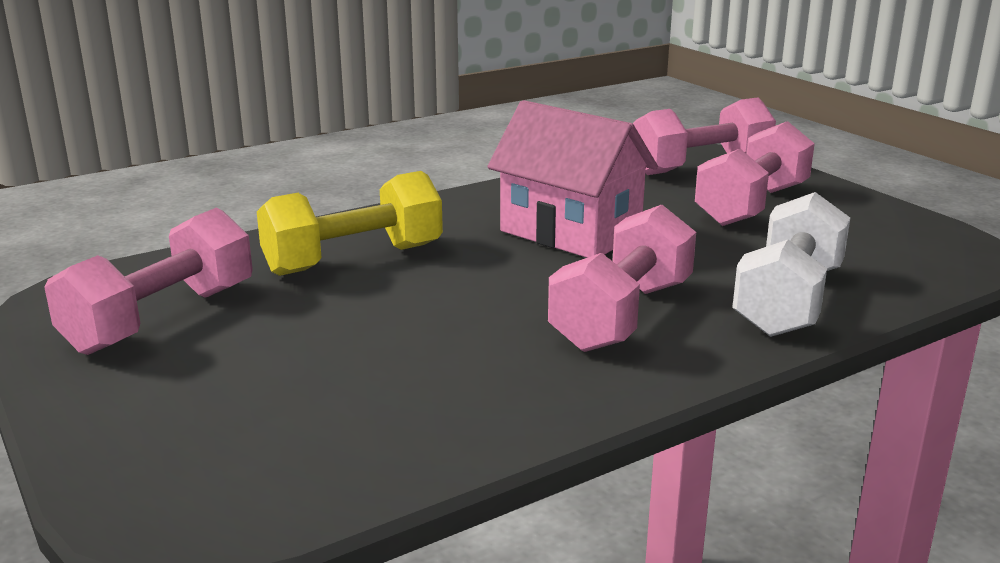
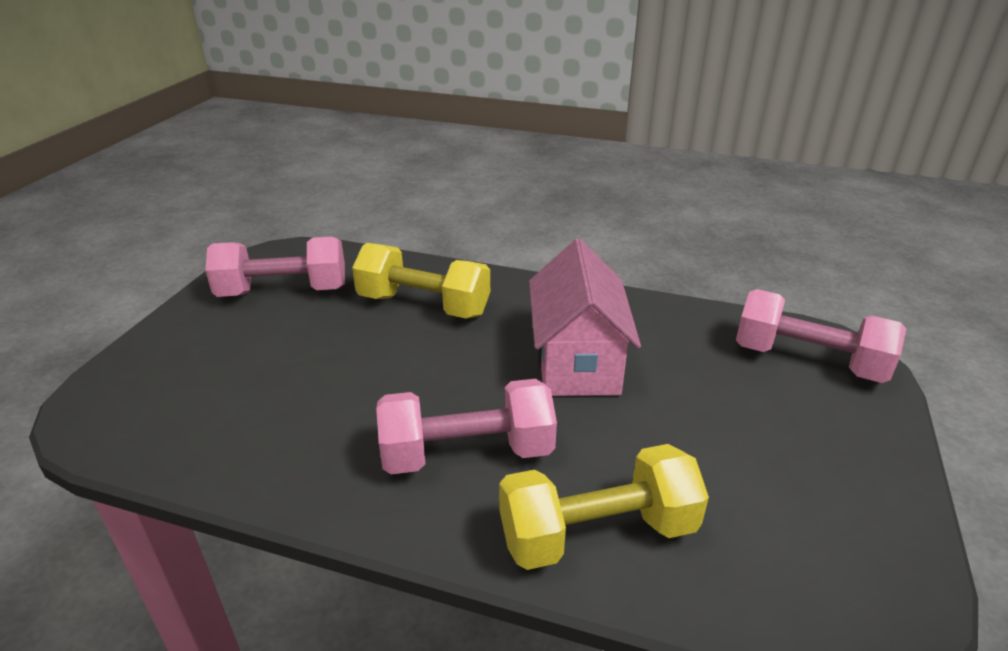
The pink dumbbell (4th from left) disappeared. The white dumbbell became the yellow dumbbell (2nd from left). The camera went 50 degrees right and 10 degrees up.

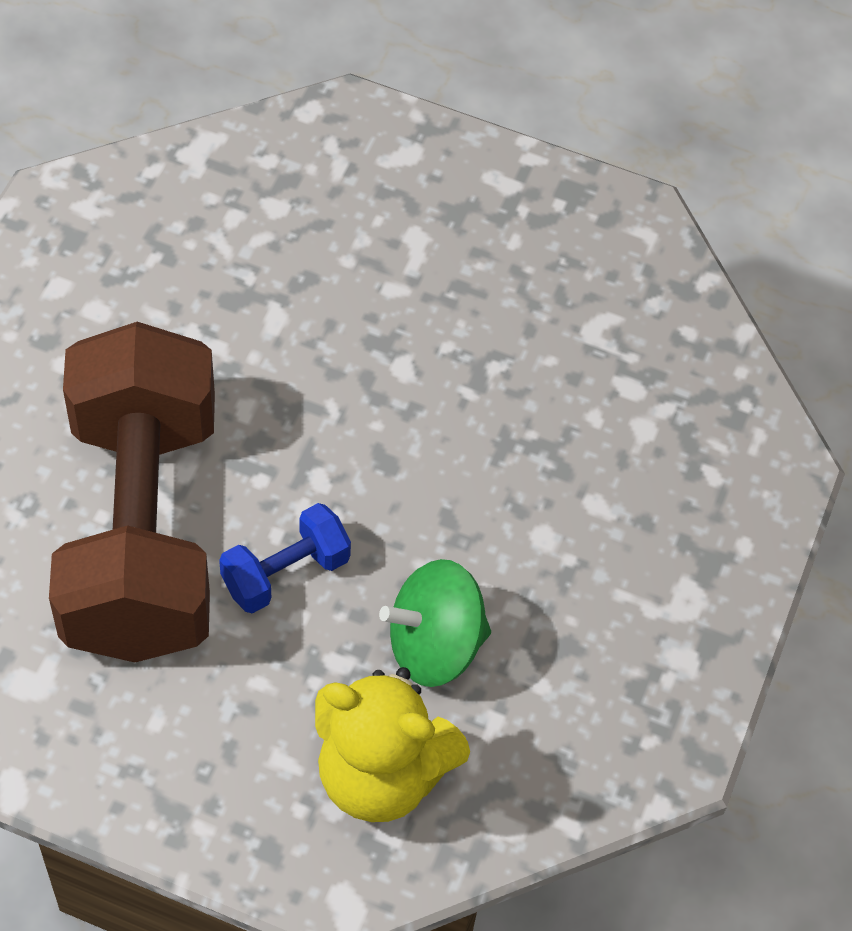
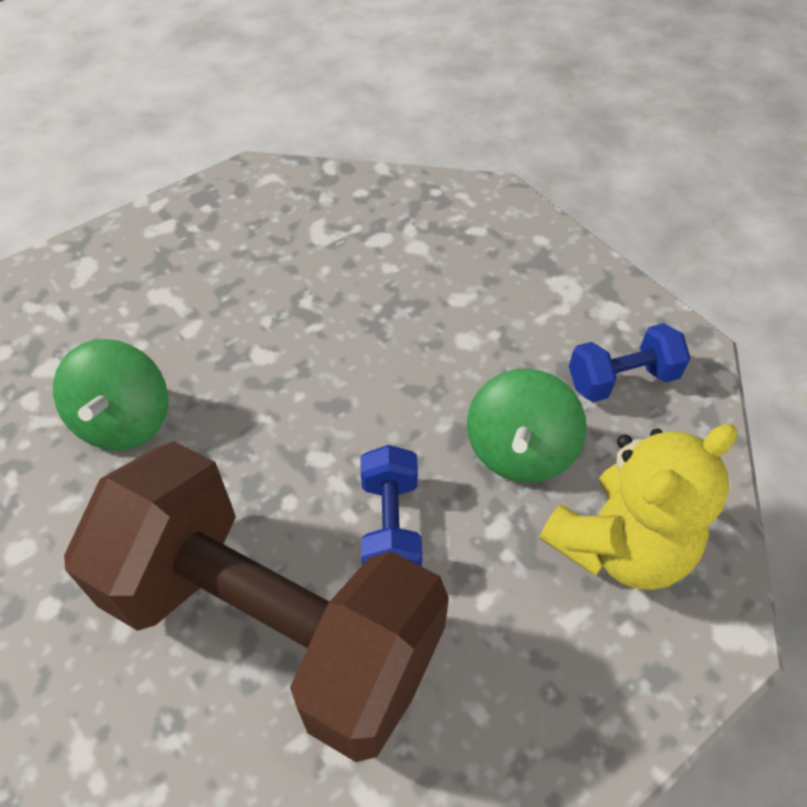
The blue dumbbell (2nd from left) appeared. The green spinning top (1st from left) appeared. The camera went 55 degrees left and 5 degrees down.

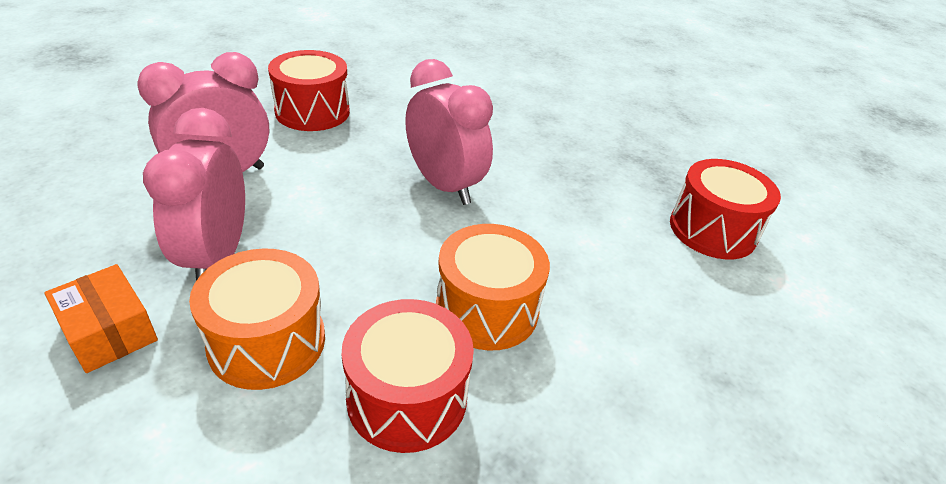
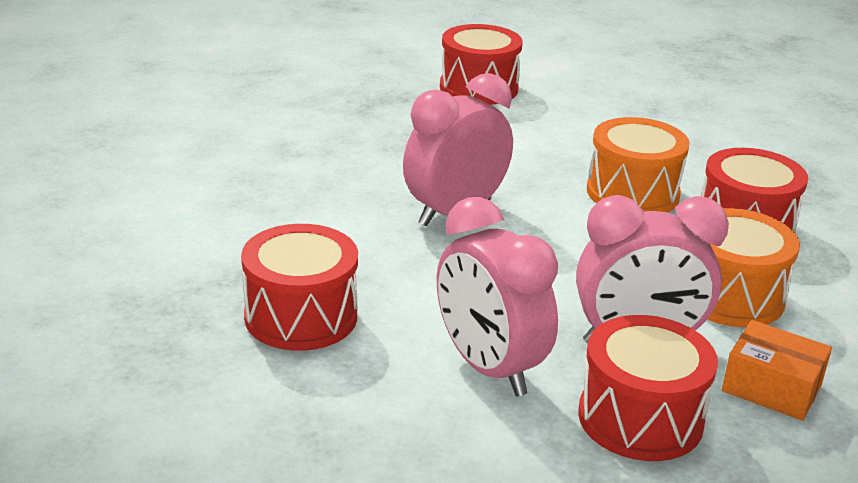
The orange box turned 75 degrees clockwise. The red drum (3rd from left) appeared. The camera went 90 degrees left and 10 degrees down.

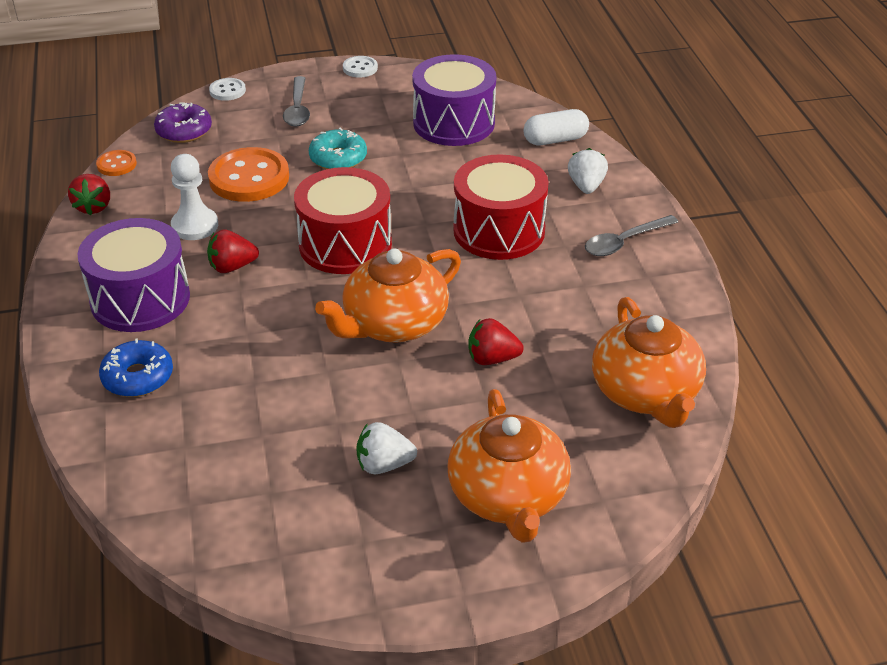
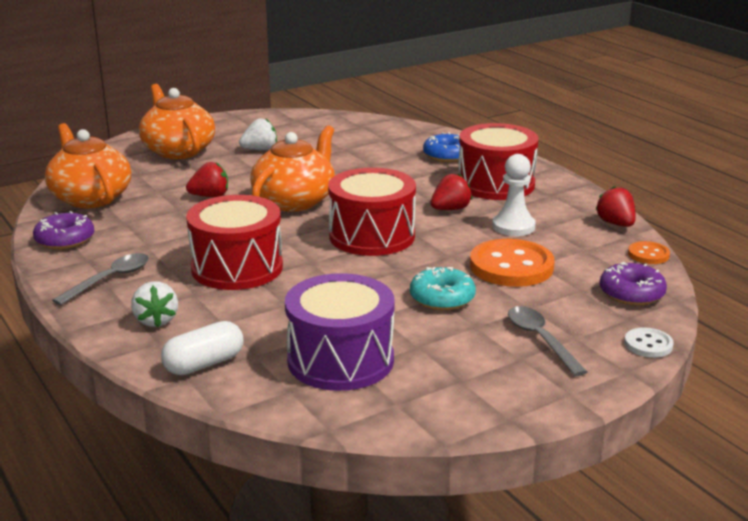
The white button (2nd from left) disappeared. The purple drum (1st from left) became the red drum (3rd from left). The purple donut (1st from left) appeared. The camera went 160 degrees right and 15 degrees down.

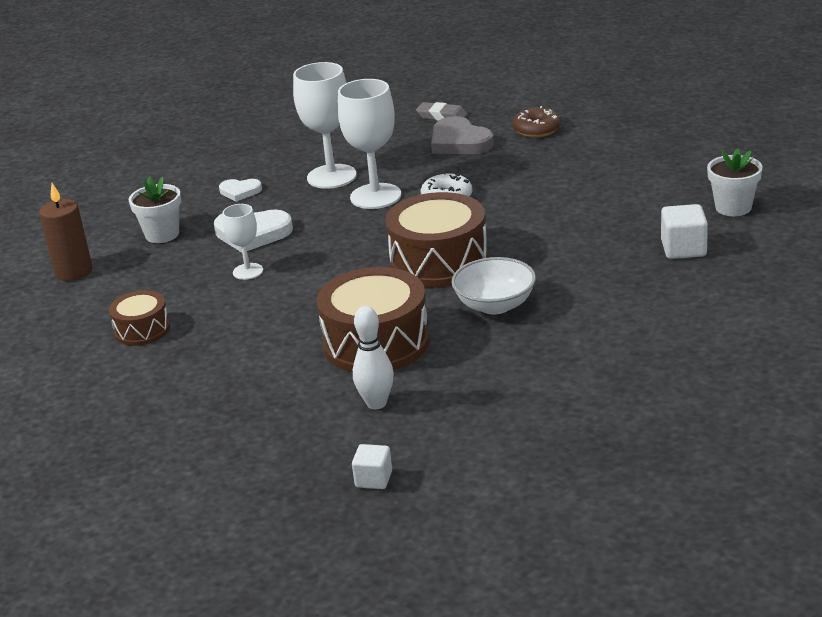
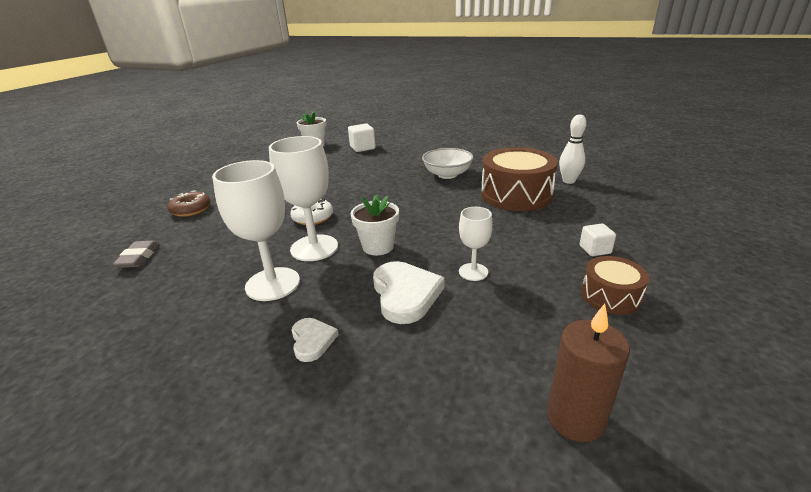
The grey heart disappeared. The white flower pot (1st from left in the first image) moved. The brown drum (3rd from left) disappeared. The white cube (1st from left in the first image) moved. The camera went 115 degrees left and 0 degrees up.

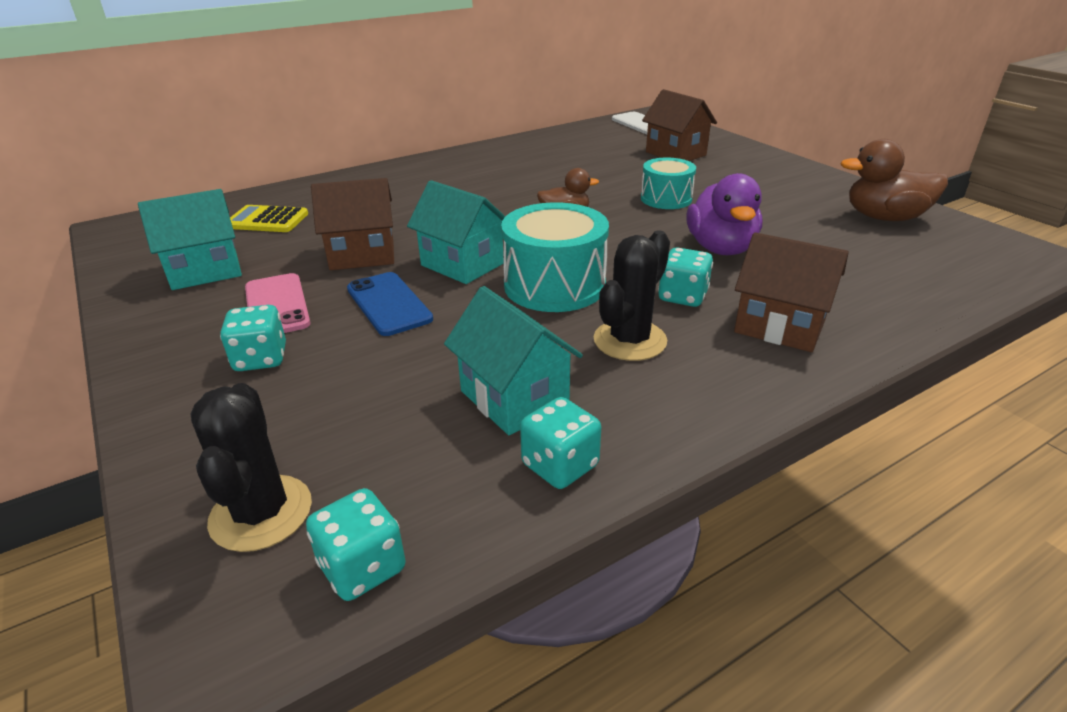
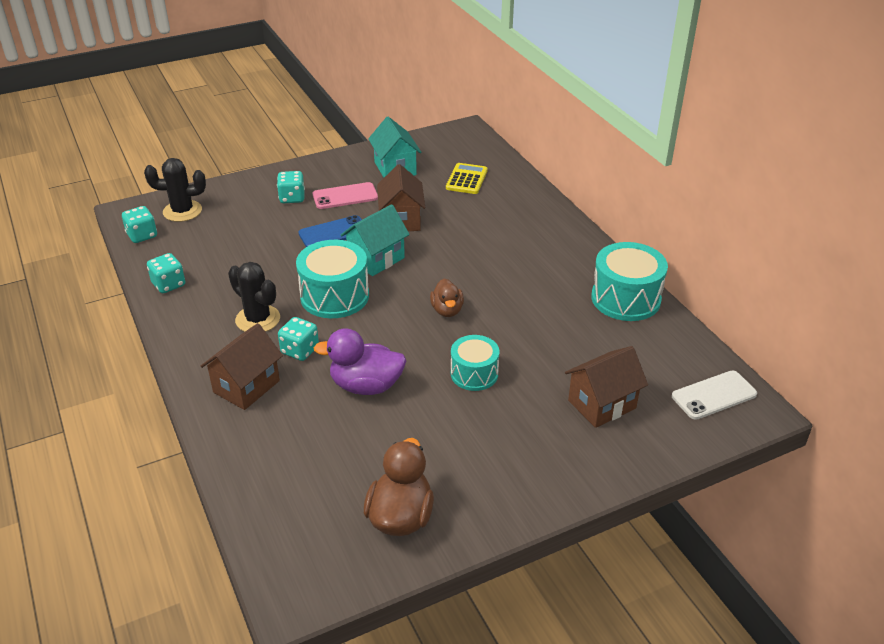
The turquoise house (3rd from left) disappeared. The turquoise drum (3rd from left) appeared. The camera went 95 degrees right and 5 degrees up.

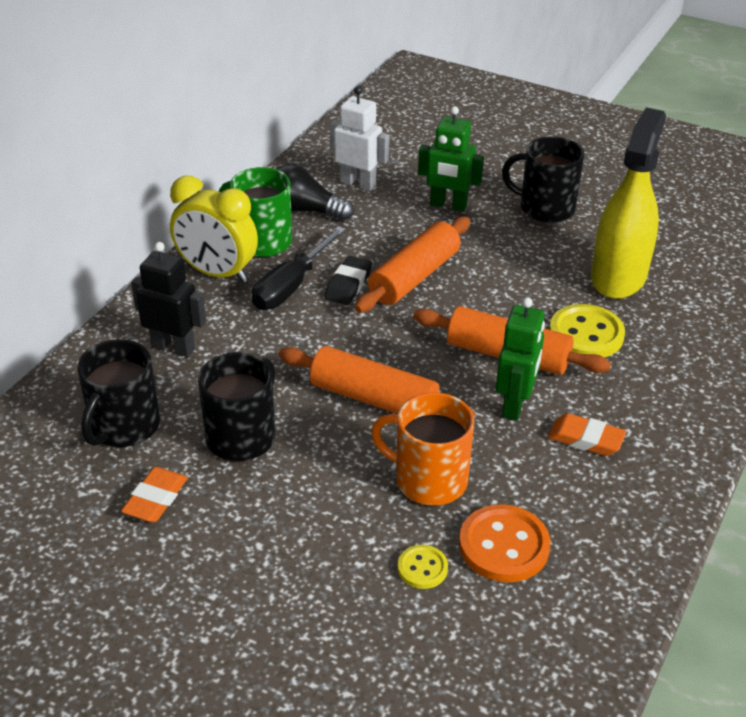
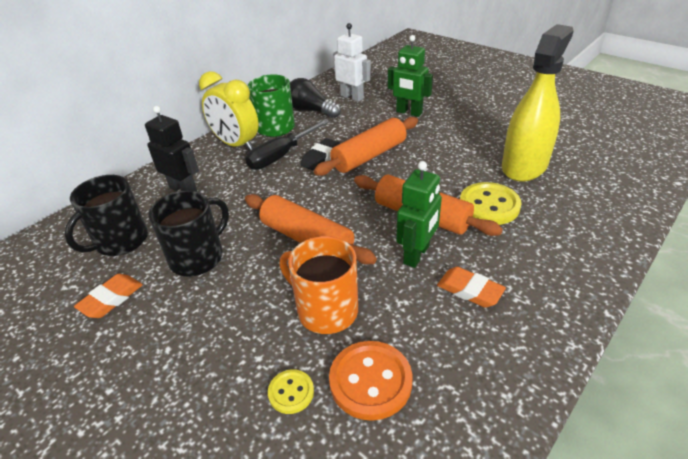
The black mug (3rd from left) disappeared. The camera went 15 degrees right and 0 degrees up.

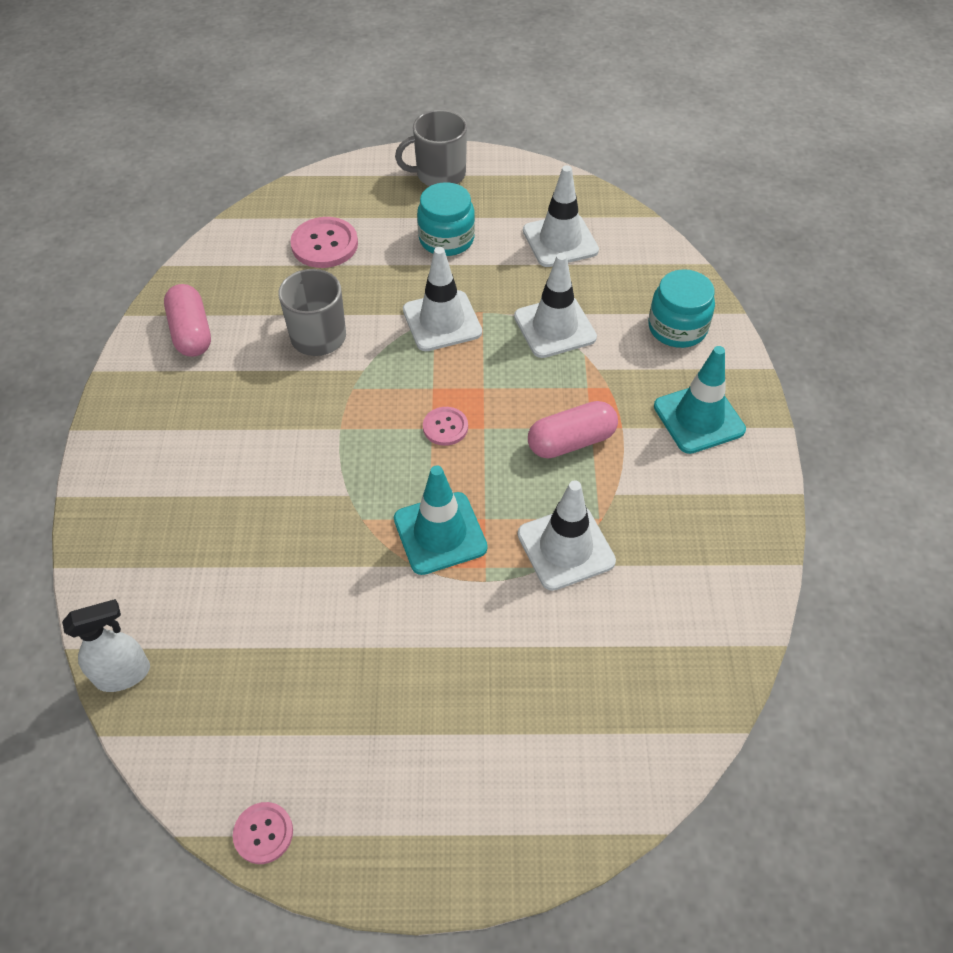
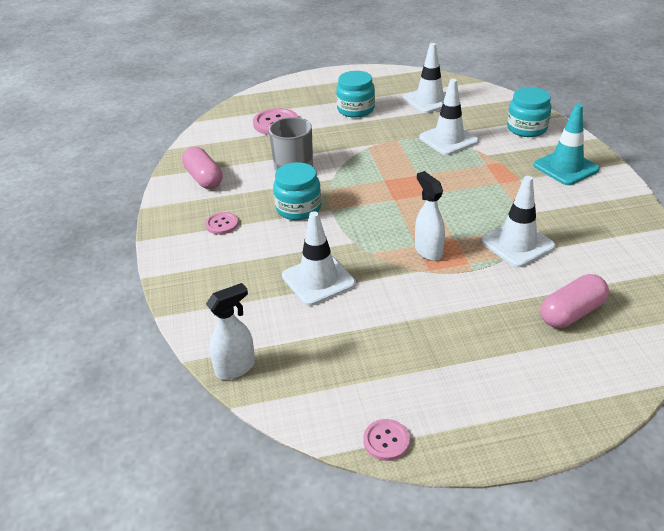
The grey mug (2nd from left) disappeared. The white traffic cone (1st from left) moved. The pink capsule (2nd from left) moved. The pink button (3rd from left in the first image) moved. The turquoise traffic cone (1st from left) was replaced by the white spray bottle (2nd from left). The turquoise jar (1st from left) appeared. The camera went 10 degrees left and 15 degrees down.

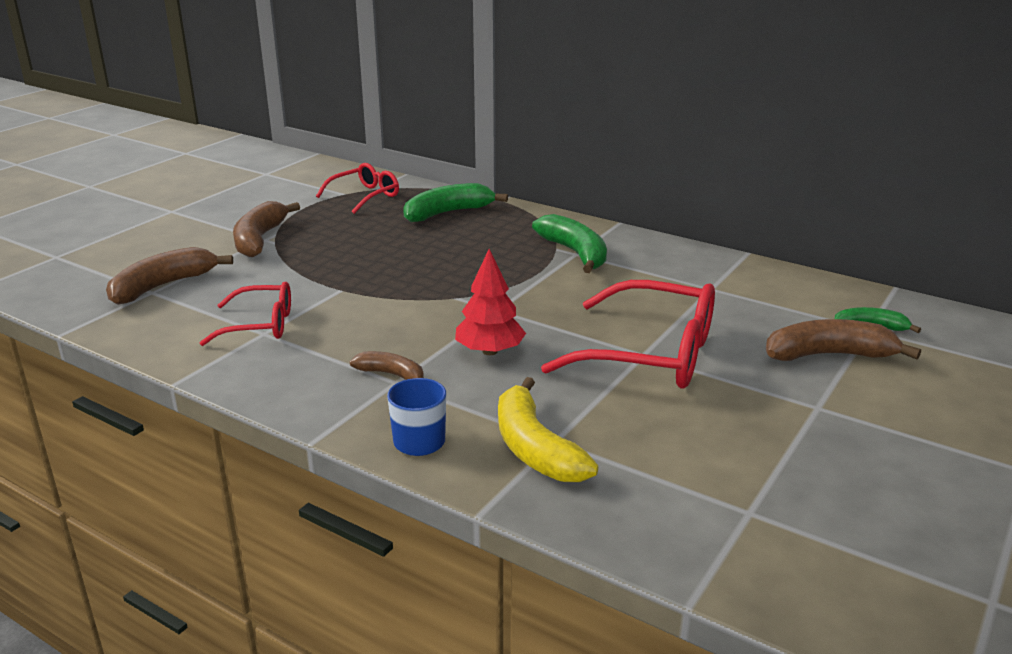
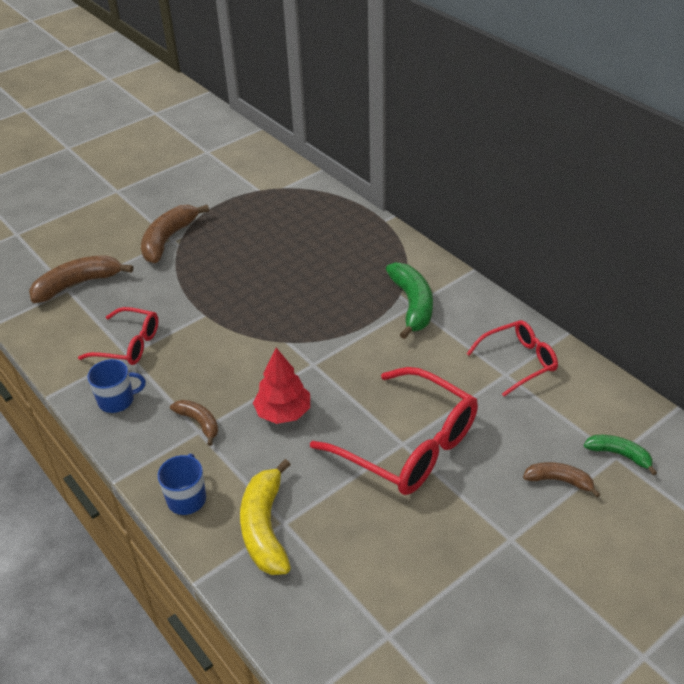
The red glasses (2nd from left in the first image) moved. The green banana (1st from left) disappeared. The brown banana (4th from left) changed to 0.58 times the size. The blue mug (1st from left) appeared. The camera went 20 degrees right and 15 degrees up.

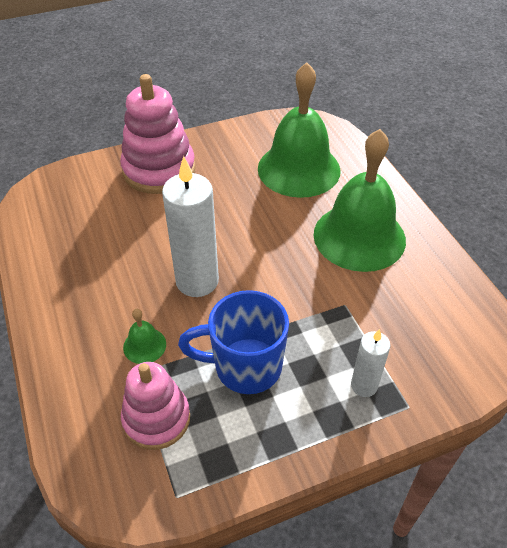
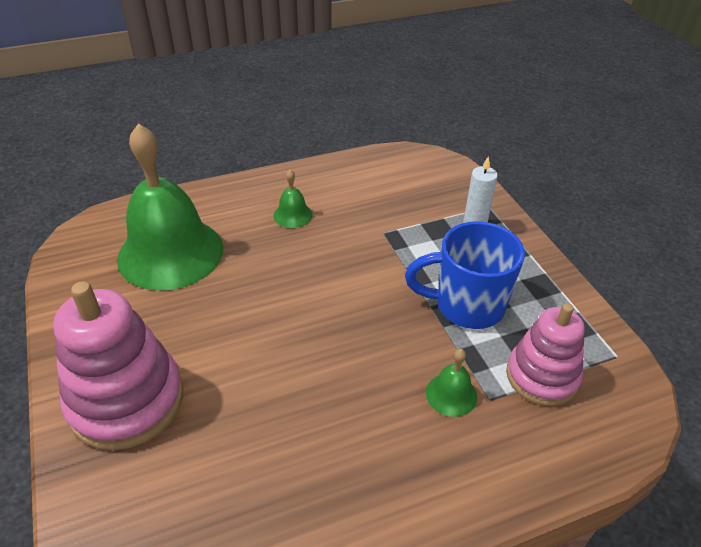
The green bell (3rd from left in the first image) changed to 0.40 times the size. The white candle (1st from left) disappeared. The blue mug turned 90 degrees clockwise. The camera went 90 degrees left and 5 degrees down.

